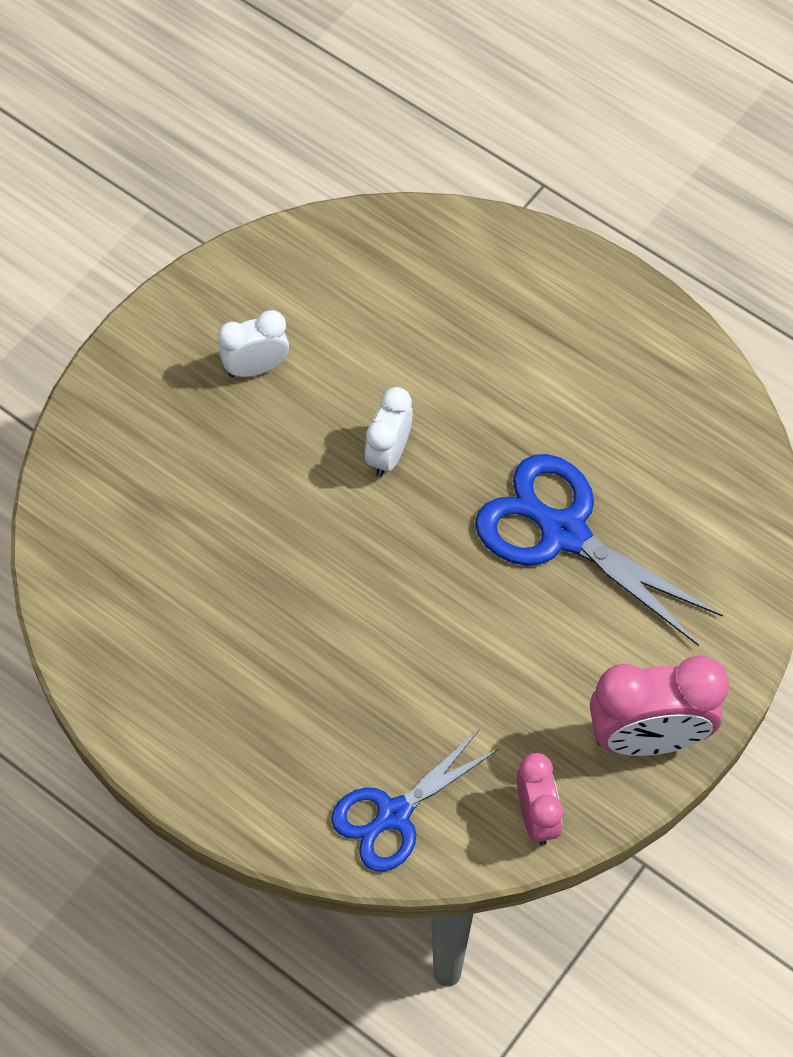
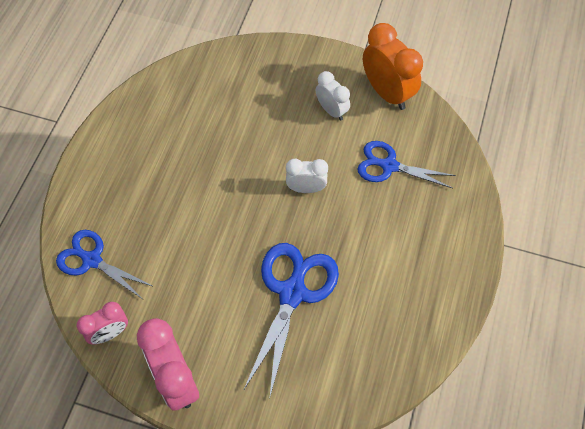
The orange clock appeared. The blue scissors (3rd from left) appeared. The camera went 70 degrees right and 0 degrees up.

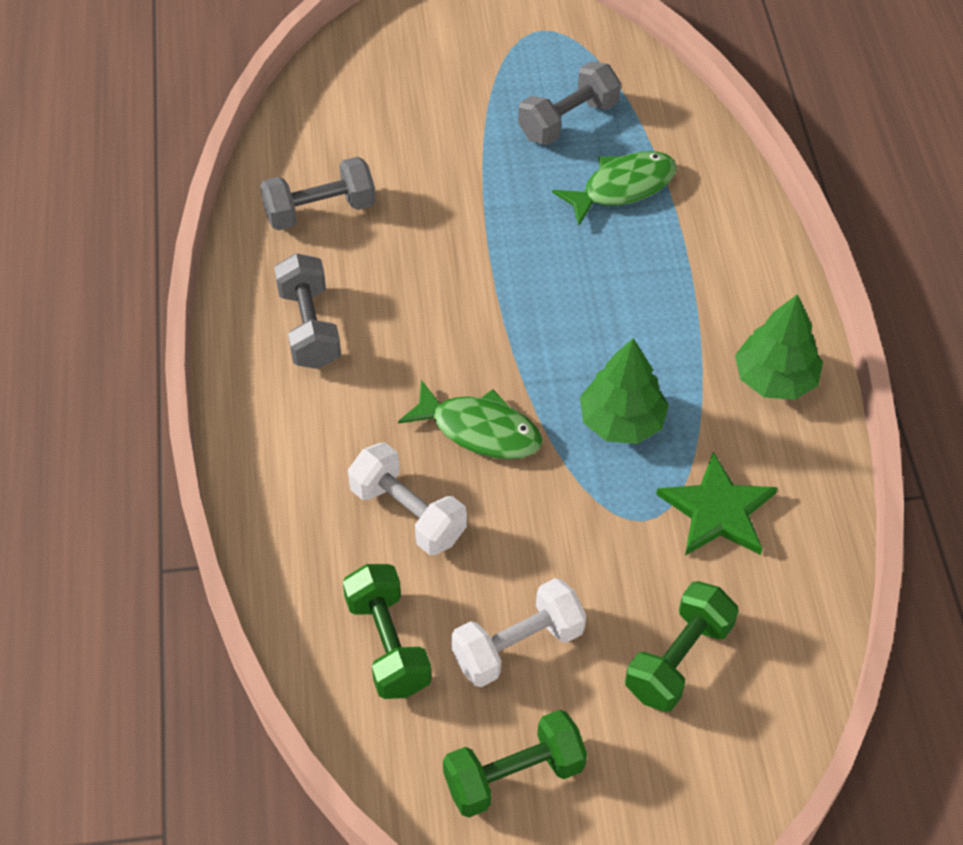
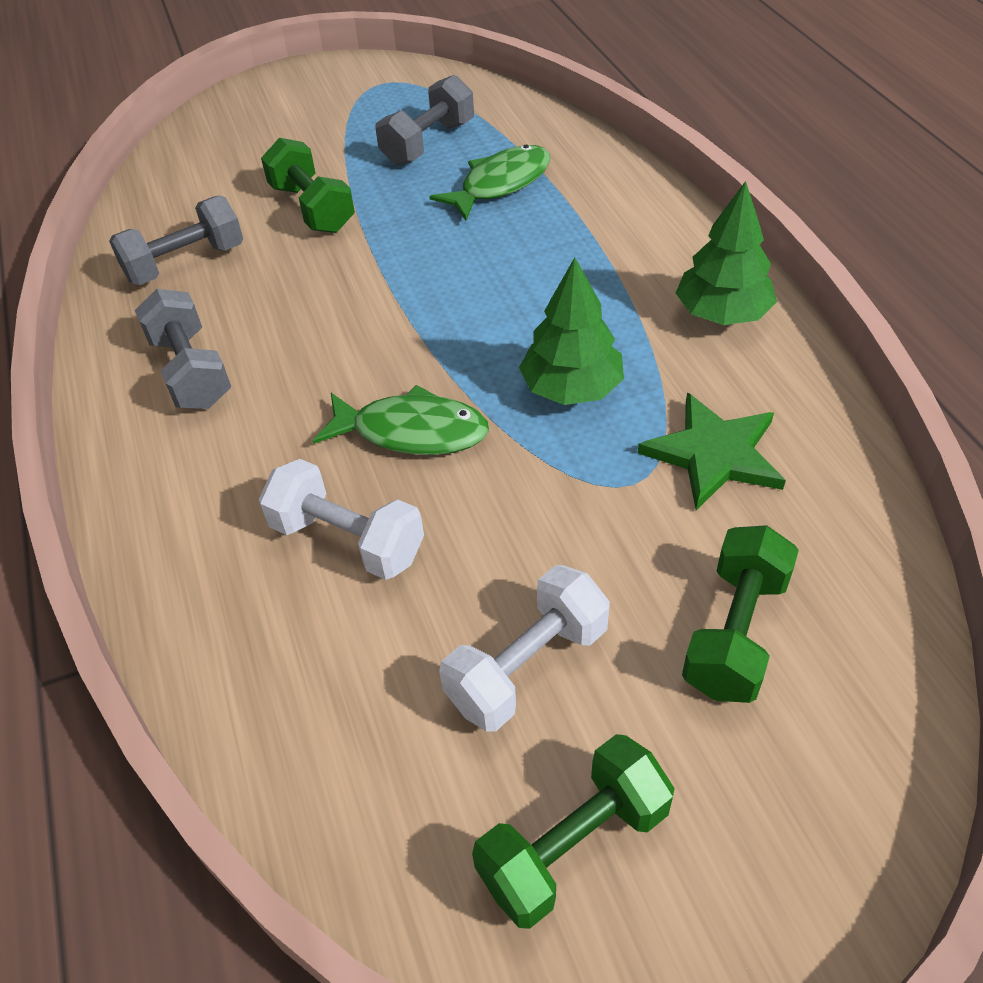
The green dumbbell (1st from left) moved. The camera went 10 degrees left and 5 degrees down.

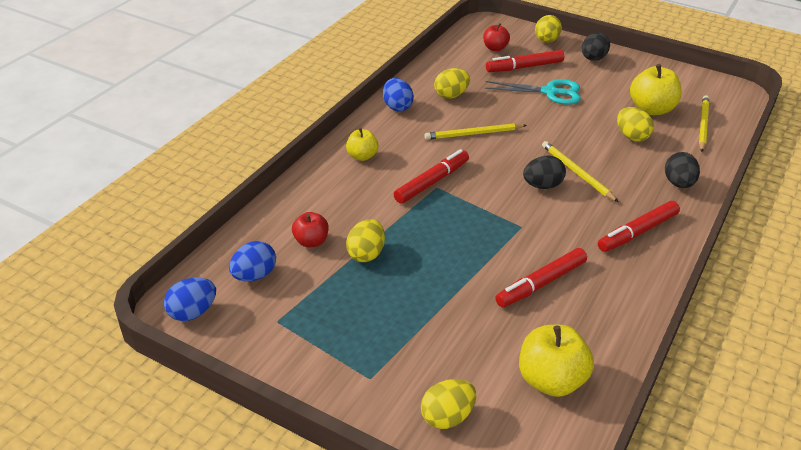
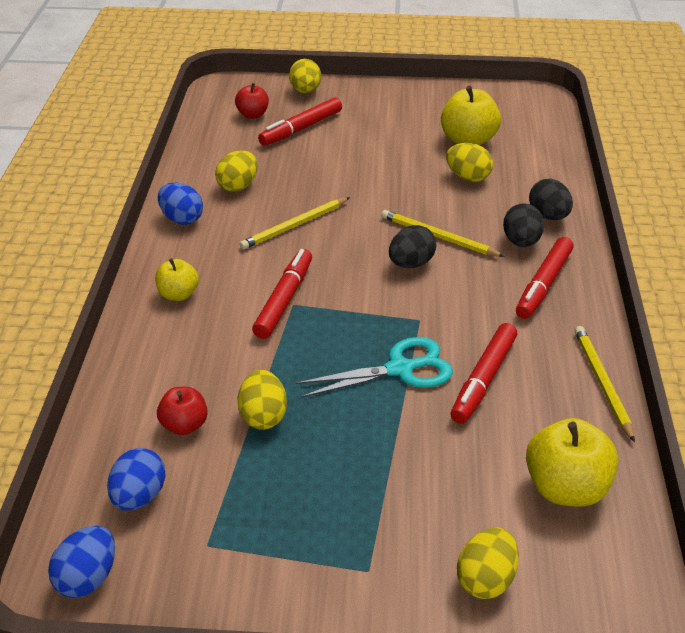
The black egg (2nd from left) moved. The turquoise scissors moved. The yellow pencil (3rd from left) moved. The camera went 25 degrees left and 0 degrees up.

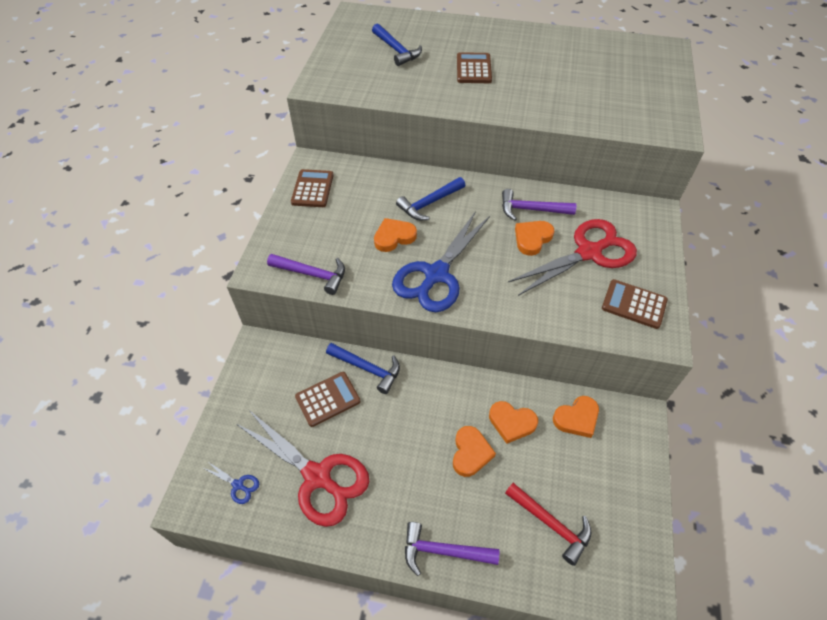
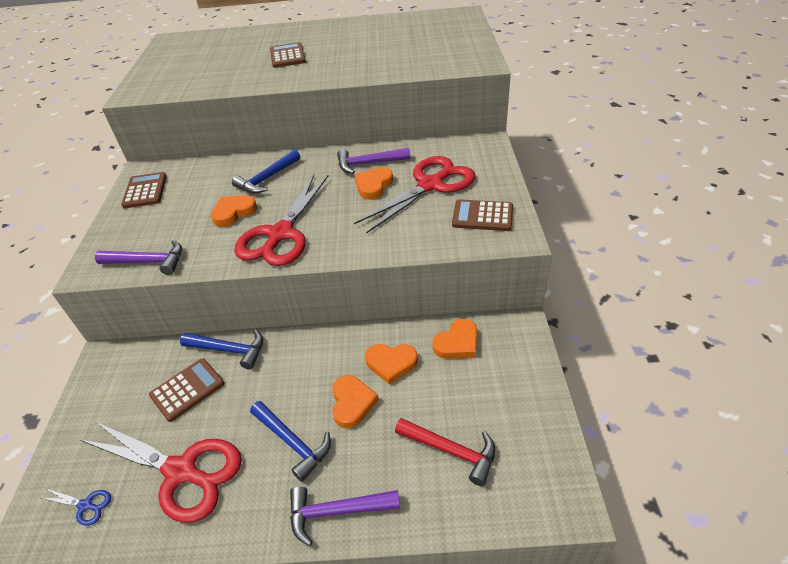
The blue hammer (2nd from left in the first image) moved. The blue scissors (2nd from left) became the red scissors (2nd from left). The camera went 10 degrees left and 10 degrees down.

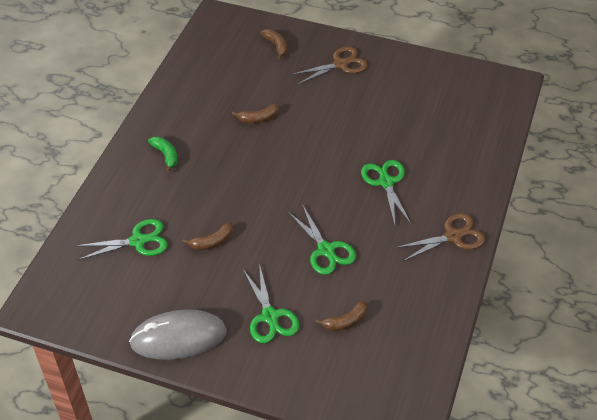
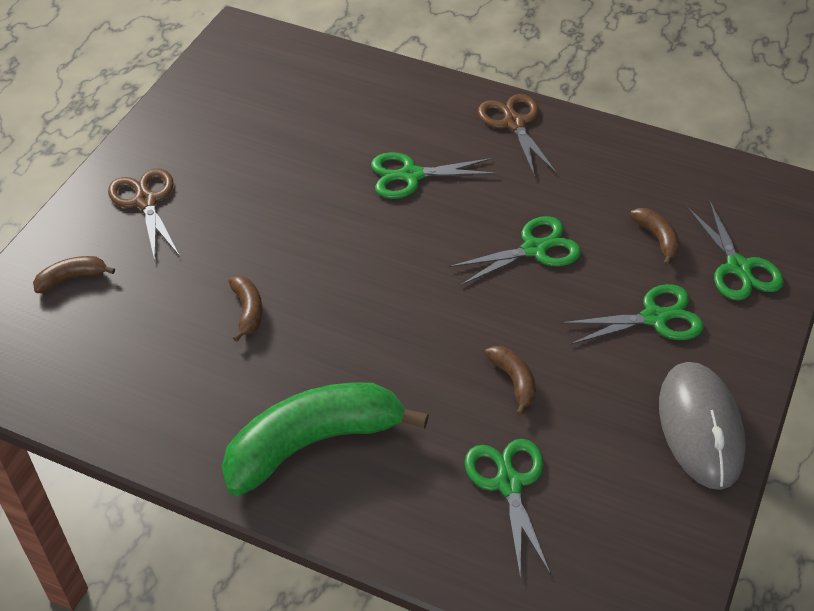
The green banana changed to 2.34 times the size. The green scissors (5th from left) appeared. The camera went 85 degrees left and 0 degrees up.

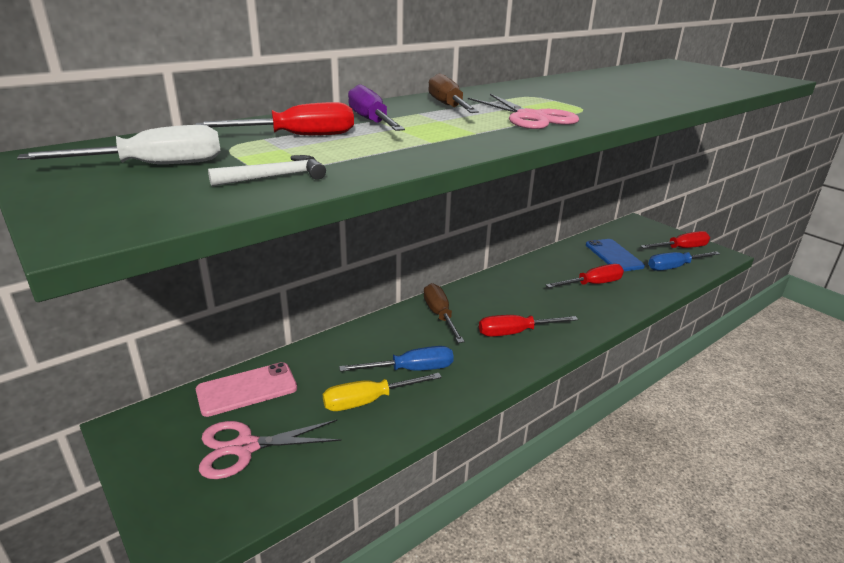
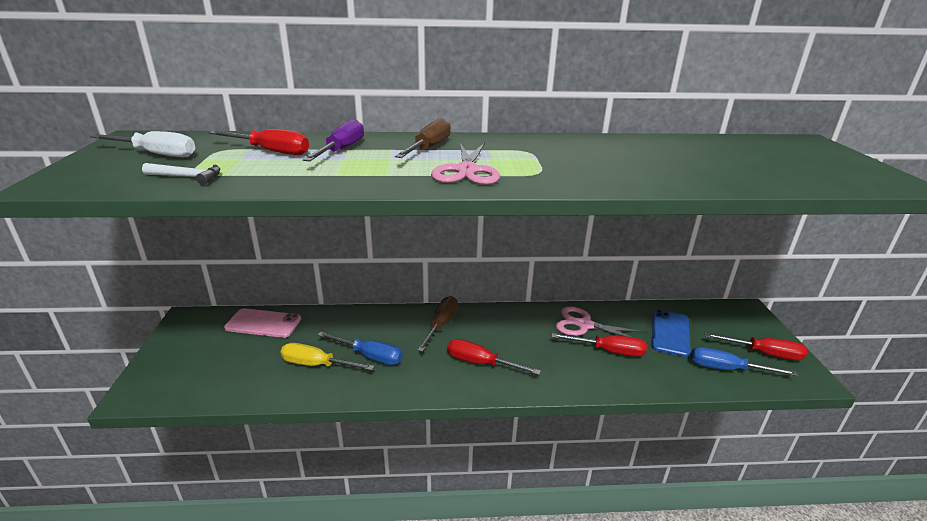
The pink scissors (1st from left in the first image) moved. The camera went 35 degrees right and 0 degrees up.

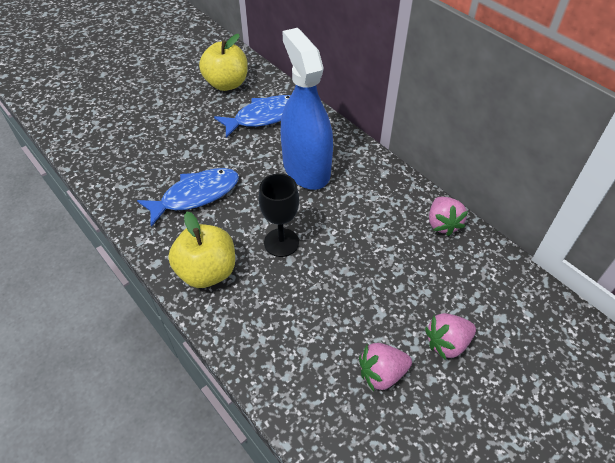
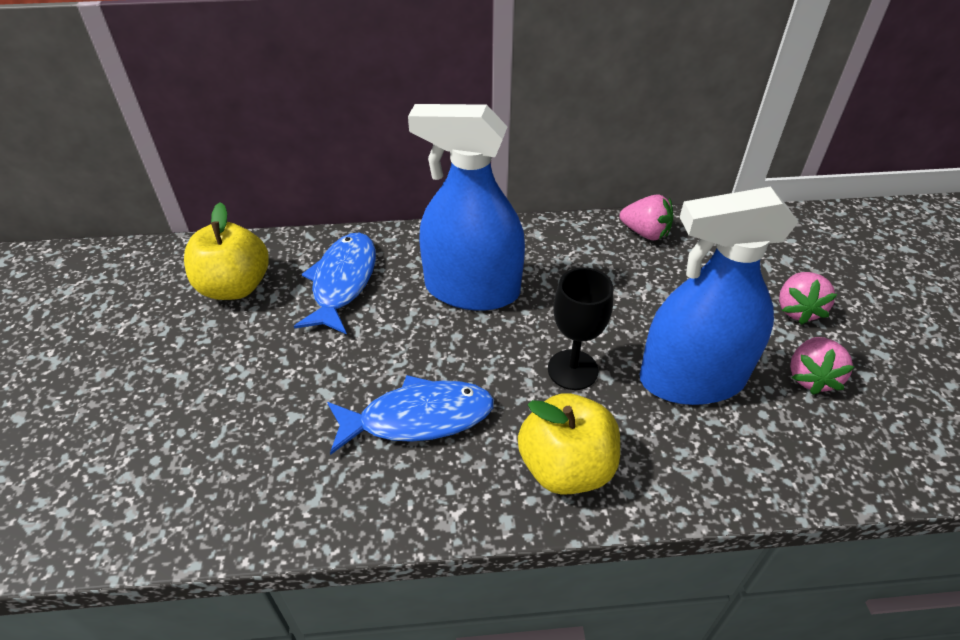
The blue fish (1st from left in the first image) turned 75 degrees clockwise. The blue spray bottle (2nd from left) appeared. The camera went 55 degrees left and 5 degrees down.

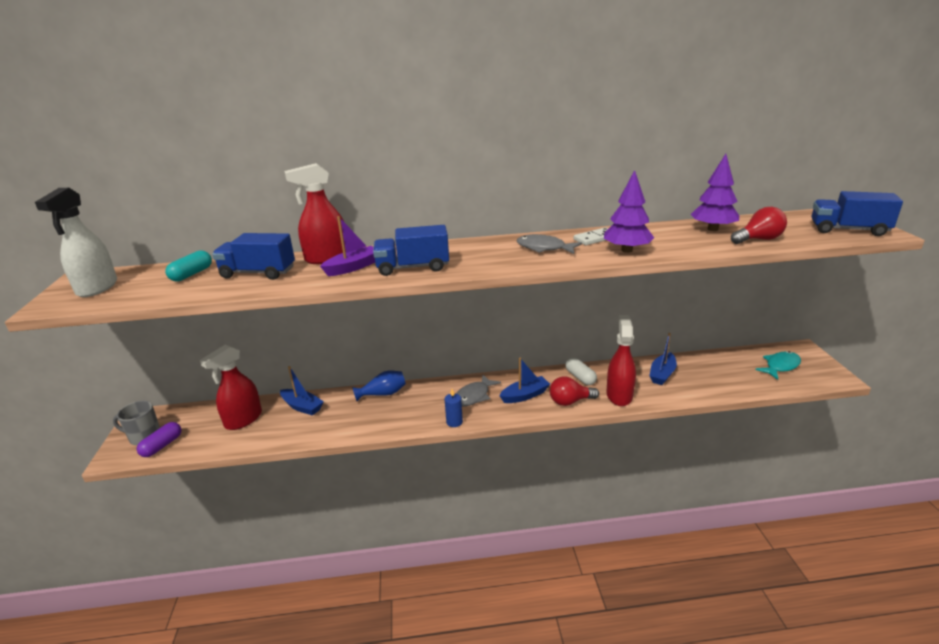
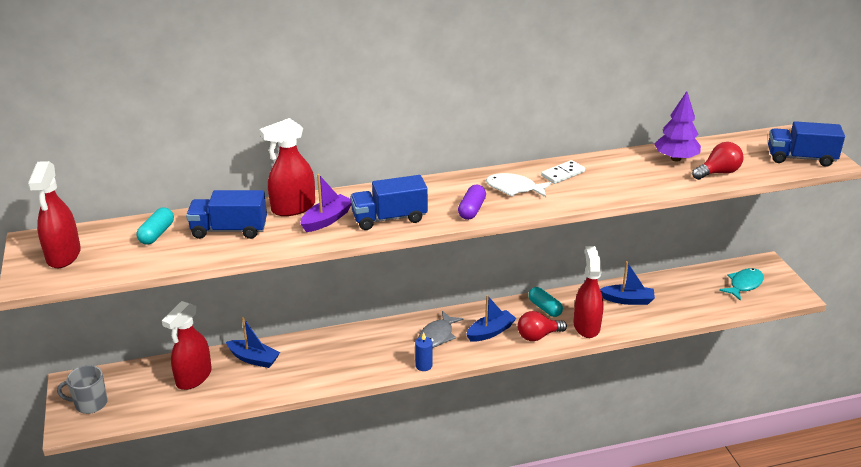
The purple tree (1st from left) disappeared. The white spray bottle became the red spray bottle (1st from left). The grey fish (2nd from left) became the white fish. The blue boat (3rd from left) turned 105 degrees counterclockwise. The white capsule became the turquoise capsule (2nd from left). The blue vase disappeared. The purple capsule moved. The camera went 10 degrees left and 5 degrees up.

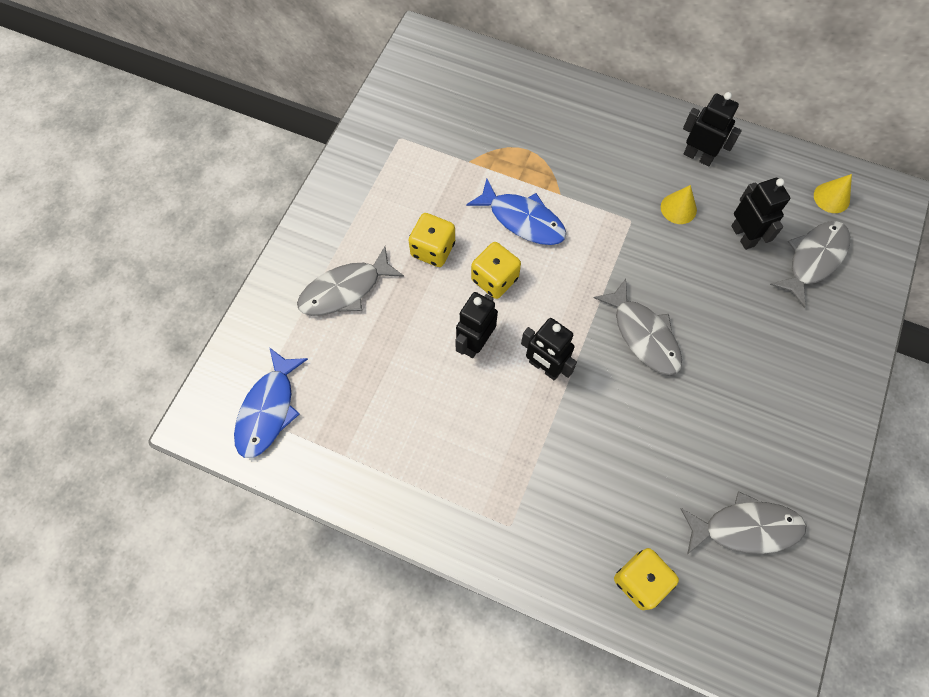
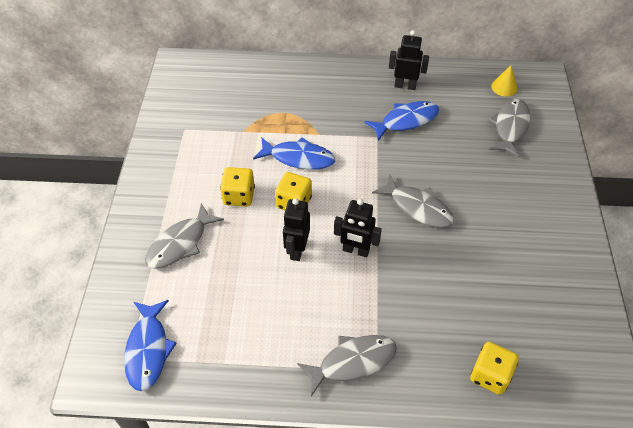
The black robot (4th from left) disappeared. The yellow cone (1st from left) was replaced by the blue fish (3rd from left). The grey fish (3rd from left in the first image) moved. The camera went 20 degrees left and 15 degrees down.

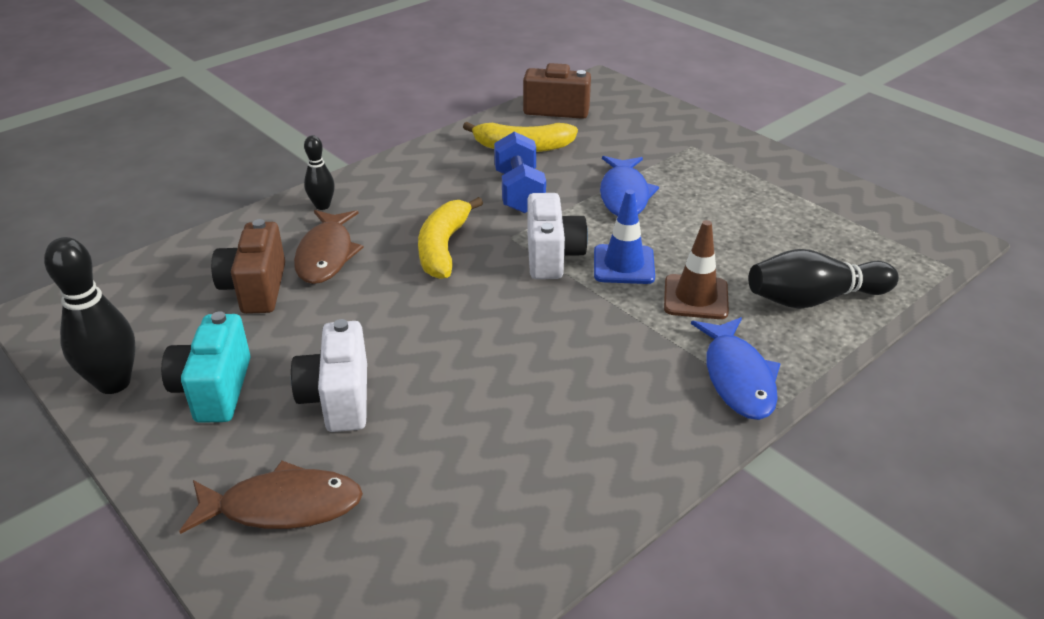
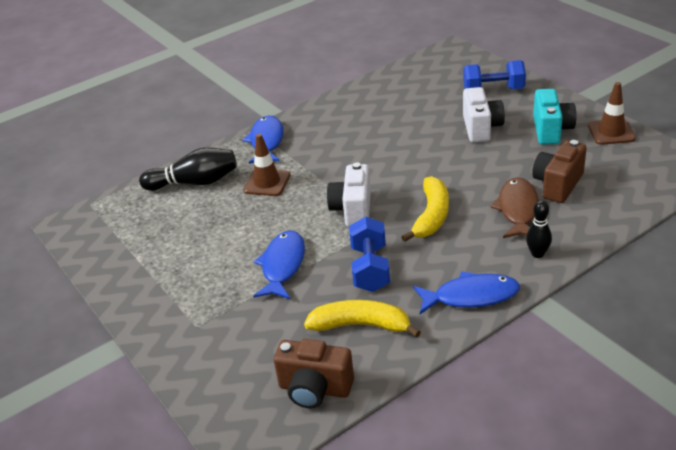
The blue traffic cone disappeared. The brown camera (1st from left in the first image) turned 150 degrees counterclockwise. The black bowling pin (1st from left) was replaced by the brown traffic cone (2nd from left). The brown fish (1st from left) was replaced by the blue dumbbell (2nd from left). The blue fish (3rd from left) appeared. The camera went 170 degrees left and 0 degrees up.

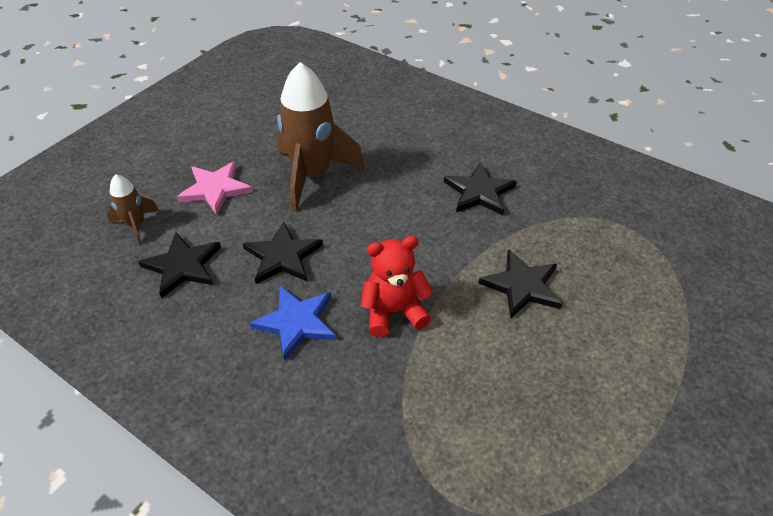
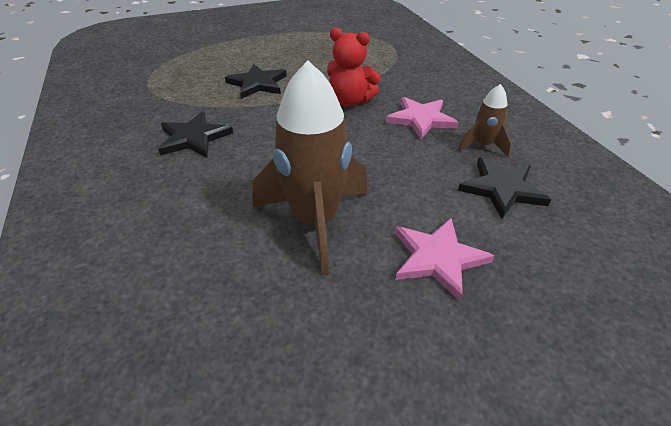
The brown rocket (1st from left in the first image) moved. The black star (2nd from left) disappeared. The blue star became the pink star (1st from left). The camera went 145 degrees left and 5 degrees down.

